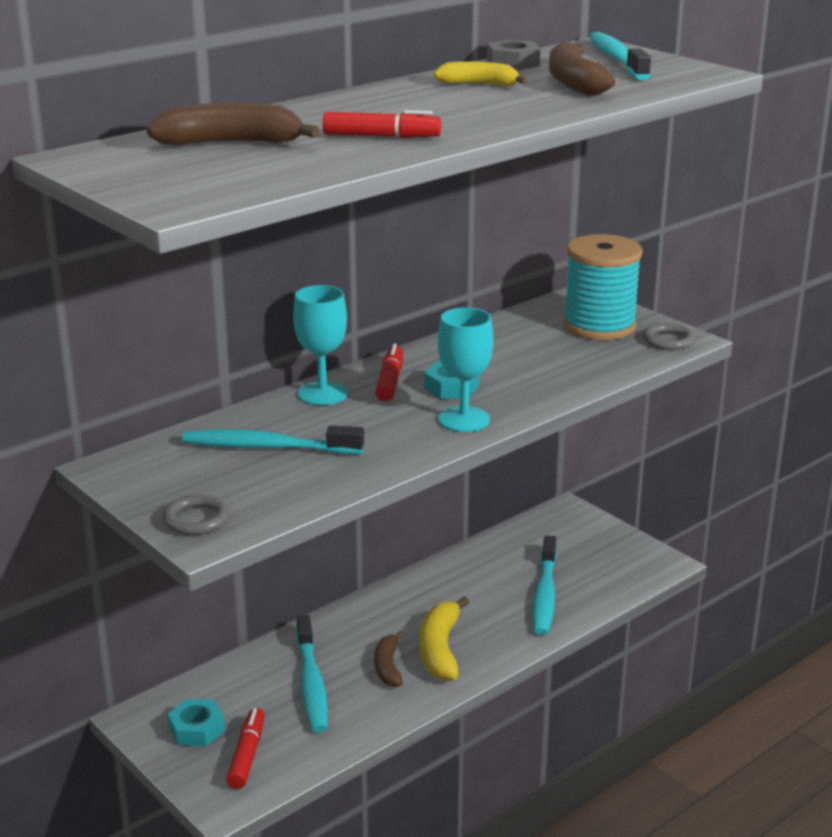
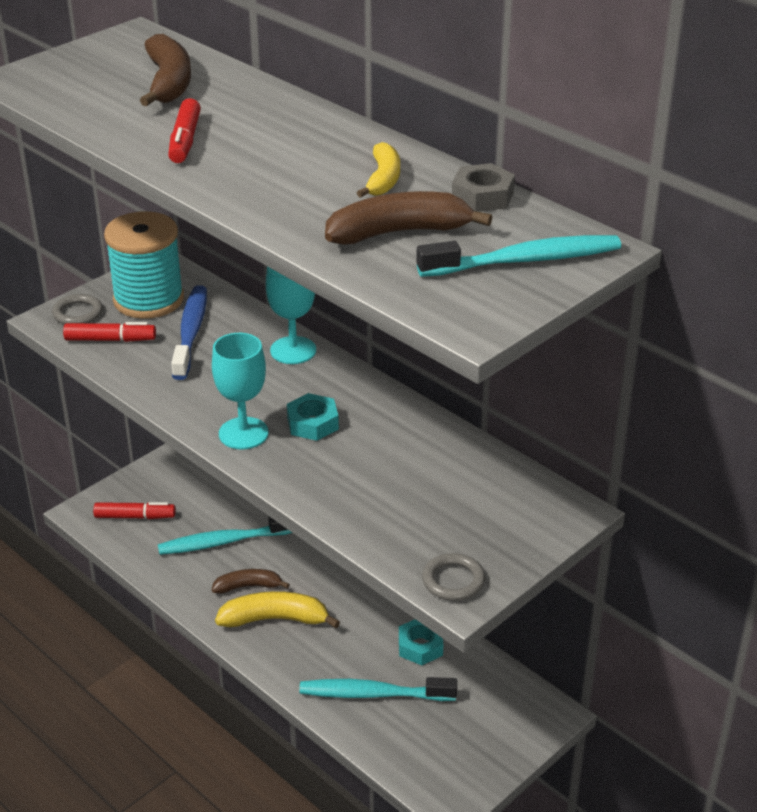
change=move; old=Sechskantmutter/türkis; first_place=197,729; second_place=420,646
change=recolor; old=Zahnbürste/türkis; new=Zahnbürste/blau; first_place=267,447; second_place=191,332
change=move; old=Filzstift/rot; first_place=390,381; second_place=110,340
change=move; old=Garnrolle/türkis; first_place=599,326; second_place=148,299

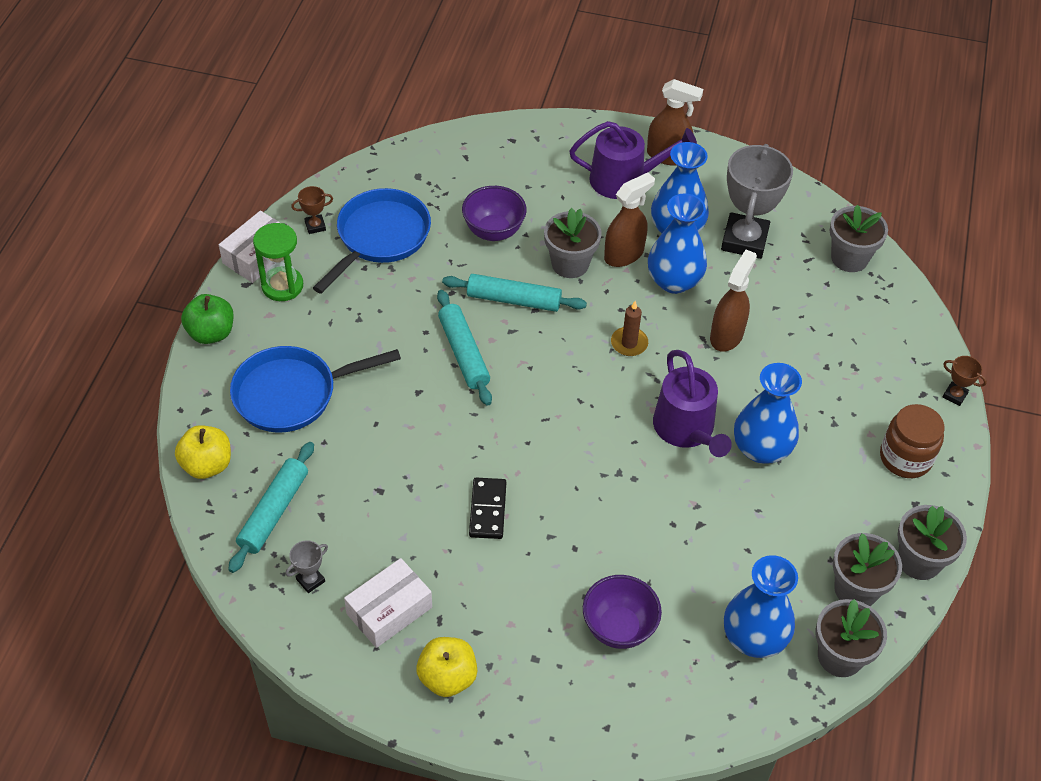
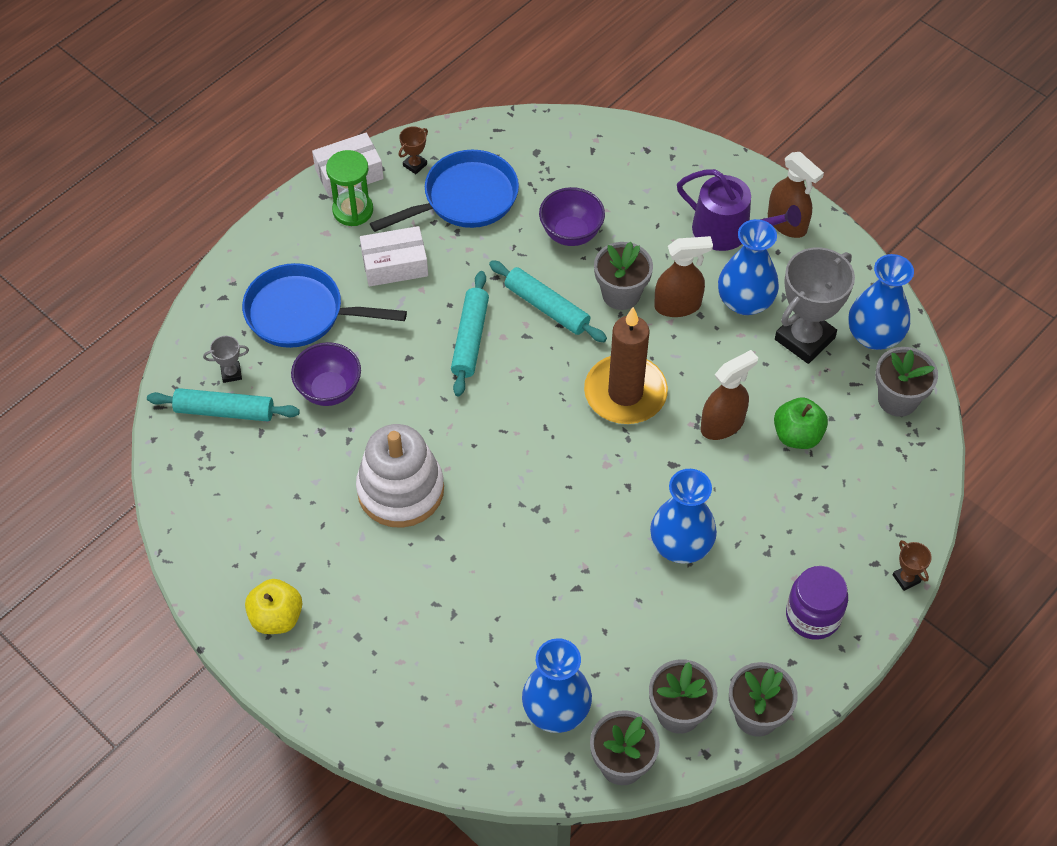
change=delete; old=Apfel/gelb; first_place=207,465
change=move; old=Apfel/grün; first_place=211,333; second_place=797,435
change=rotate; old=Nudelholz/türkis; first_place=274,512; second_place=224,411; degrees=45
change=move; old=Pokal/grau; first_place=310,580; second_place=231,373
change=rotate; old=Pokal/braun; first_place=315,226; second_place=415,165; degrees=-60
change=move; old=Schachtel/weiß; first_place=389,610; second_place=395,264
change=replace; old=Dominostein/schwarz; new=Stapelspielzeug/weiß; first_place=488,510; second_place=400,490
change=move; old=Schüssel/lila; first_place=618,628; second_place=329,390
change=resize; old=Kerze/braun; first_place=629,343; second_place=625,393; factor=2.17
change=move; old=Vase/blau; first_place=674,281; second_place=874,335
change=delete; old=Gießkanne/lila; first_place=686,429
change=recolor; old=Einmachglas/braun; new=Einmachglas/lila; first_place=905,458; second_place=813,615

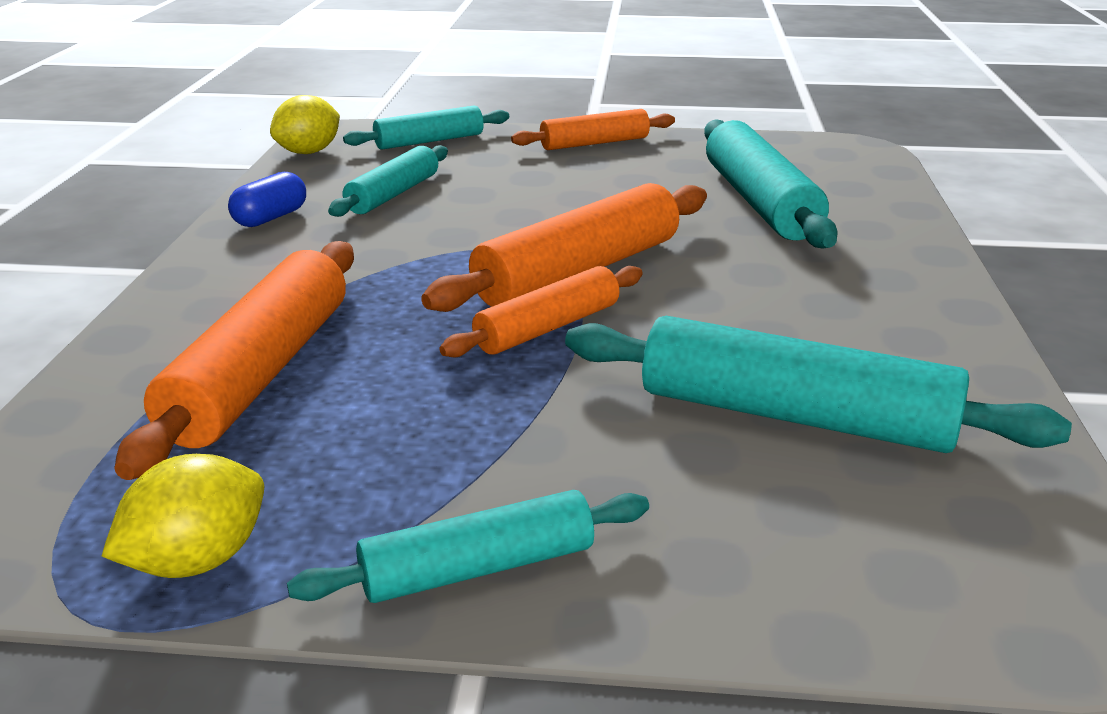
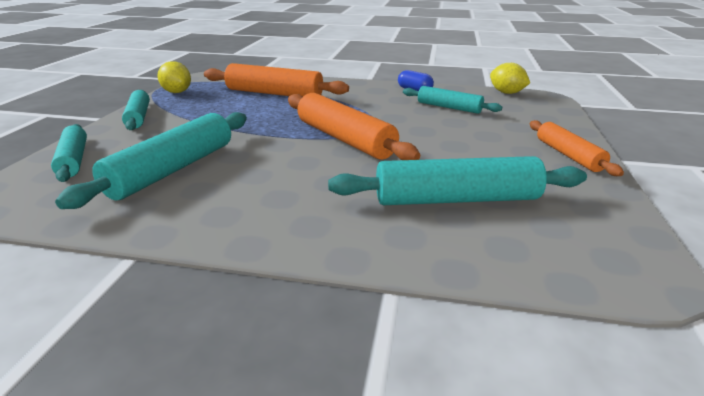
change=move; old=Nudelholz/türkis; first_place=429,141; second_place=73,160
change=delete; old=Nudelholz/orange; first_place=548,328

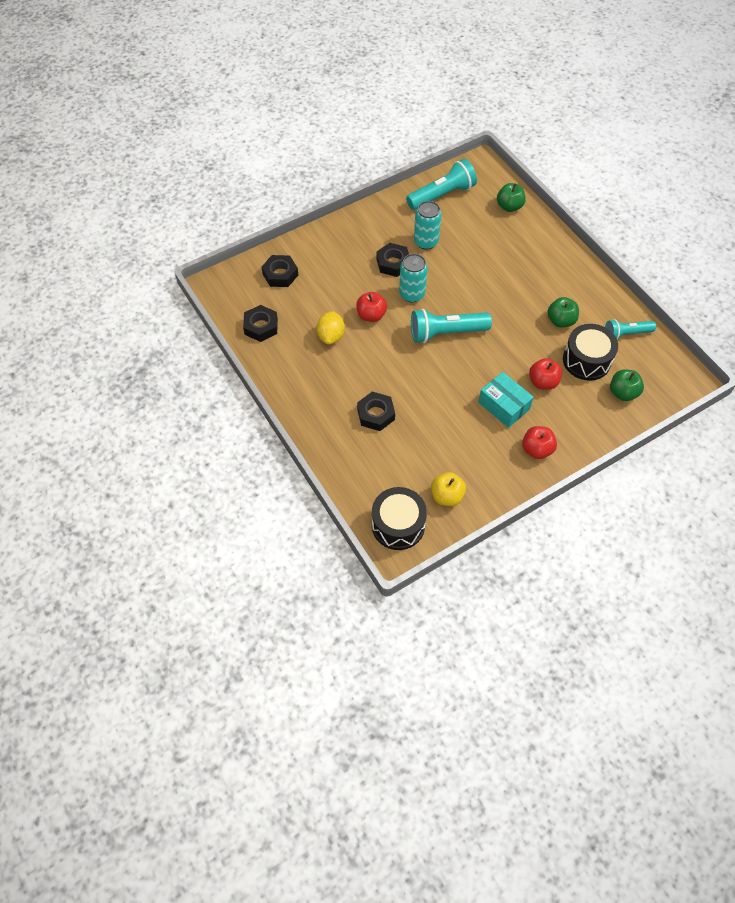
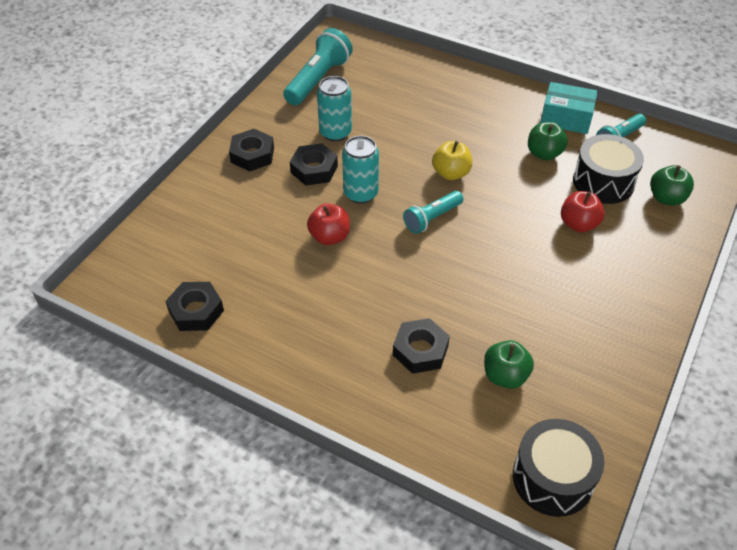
change=move; old=Sechskantmutter/schwarz; first_place=280,274; second_place=252,155
change=delete; old=Zitrone/gelb; first_place=331,336
change=resize; old=Taschenlampe/türkis; first_place=446,333; second_place=432,218; factor=0.62
change=move; old=Apfel/gelb; first_place=447,496; second_place=451,173
change=move; old=Schachtel/türkis; first_place=503,406; second_place=566,118
change=move; old=Apfel/grün; first_place=509,206; second_place=505,376
change=delete; old=Apfel/rot; first_place=537,449

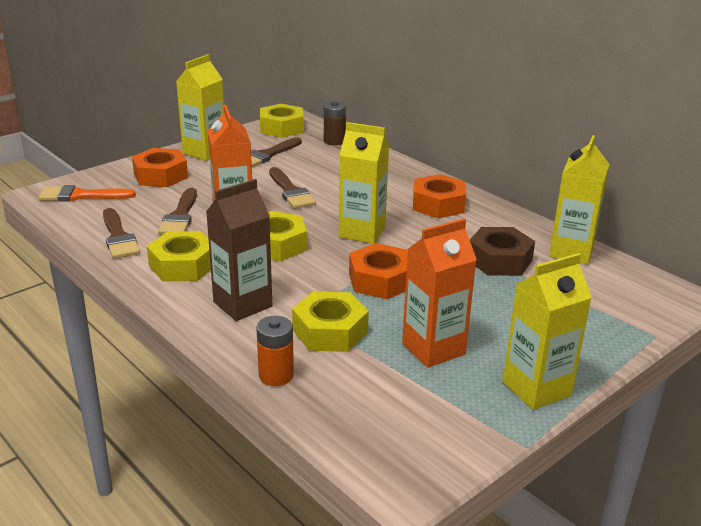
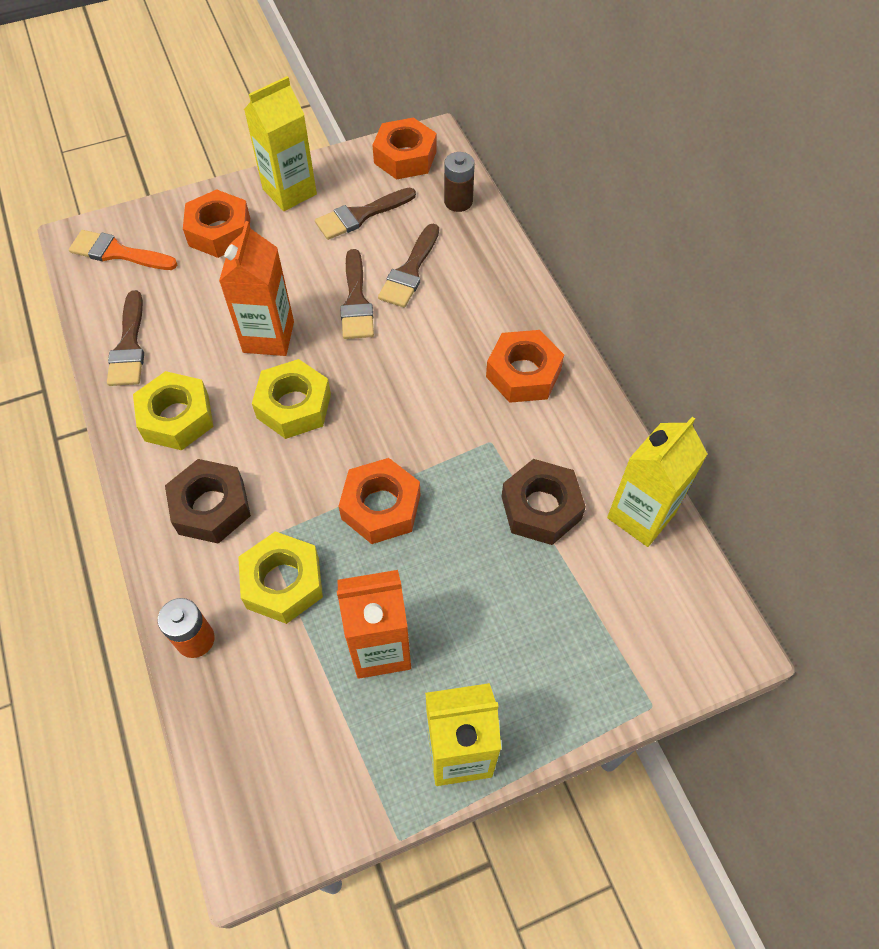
change=move; old=Pinsel/braun; first_place=180,216; second_place=410,271
change=replace; old=Getränkekarton/braun; new=Sechskantmutter/braun; first_place=242,304; second_place=211,507
change=recolor; old=Sechskantmutter/gelb; new=Sechskantmutter/orange; first_place=281,128; second_place=405,157
change=delete; old=Getränkekarton/gelb; first_place=362,232

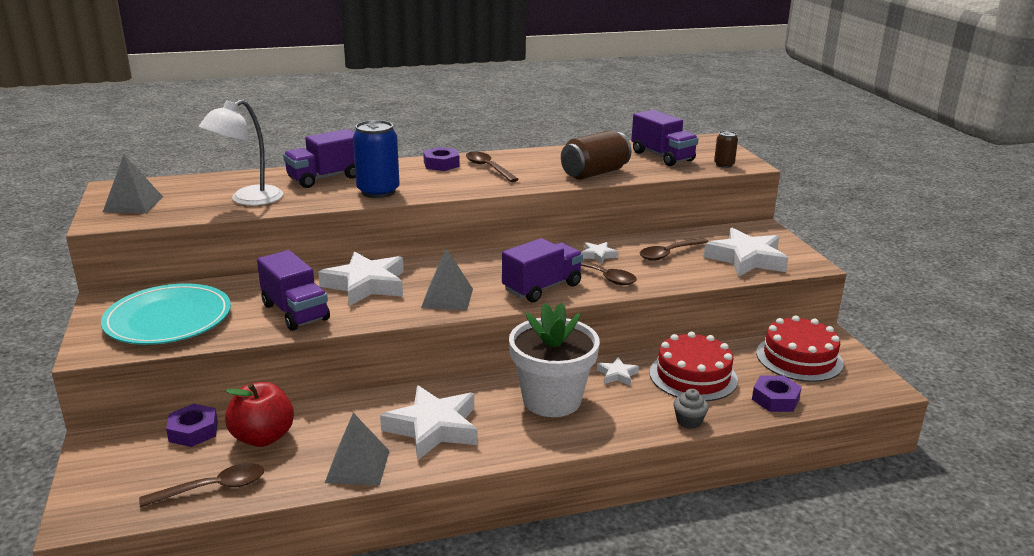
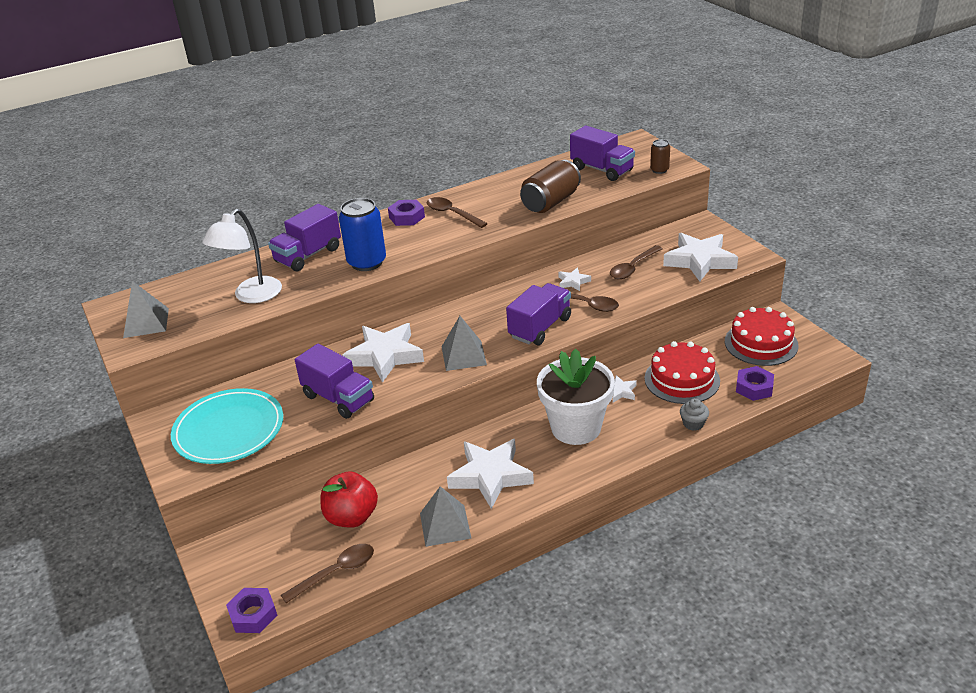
change=move; old=Sechskantmutter/lila; first_place=193,431; second_place=253,615

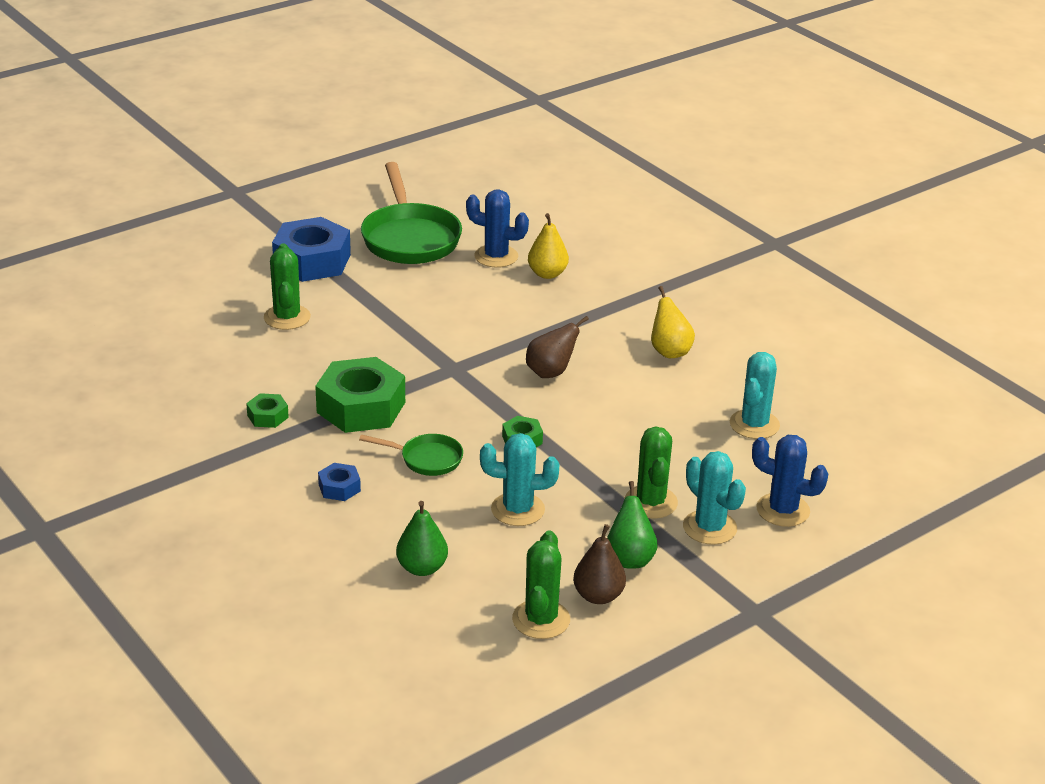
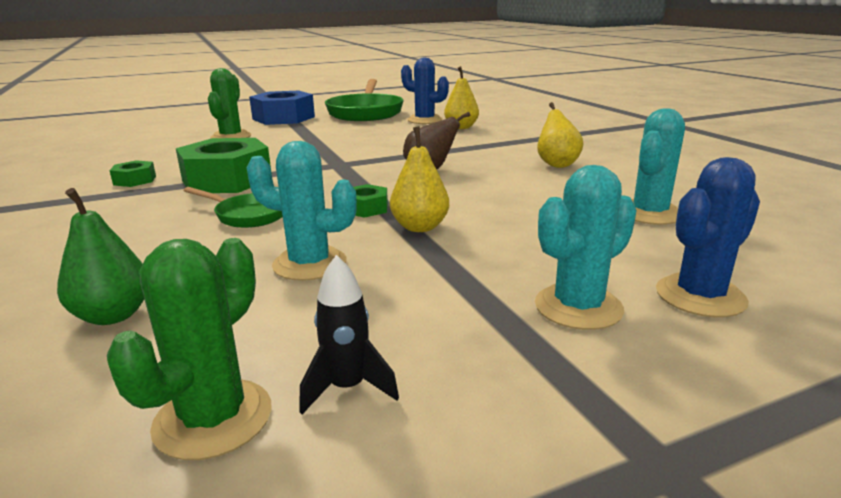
change=delete; old=Sechskantmutter/blau; first_place=339,488
change=replace; old=Birne/braun; new=Rakete/schwarz; first_place=598,596; second_place=347,388
change=delete; old=Birne/grün; first_place=630,558
change=delete; old=Kaktus/grün; first_place=651,502
change=rotate; old=Kaktus/türkis; first_place=709,528; second_place=578,307; degrees=75
change=rotate; old=Kaktus/blau; first_place=783,510; second_place=700,296; degrees=-75
change=insert; new=Birne/gelb; second_place=420,227

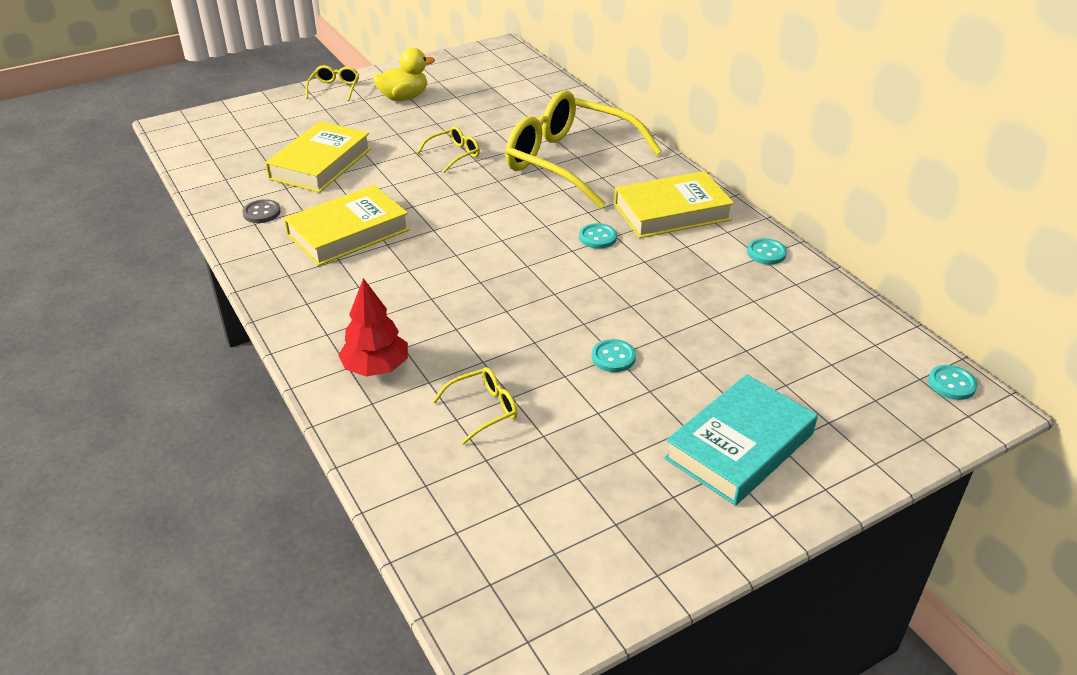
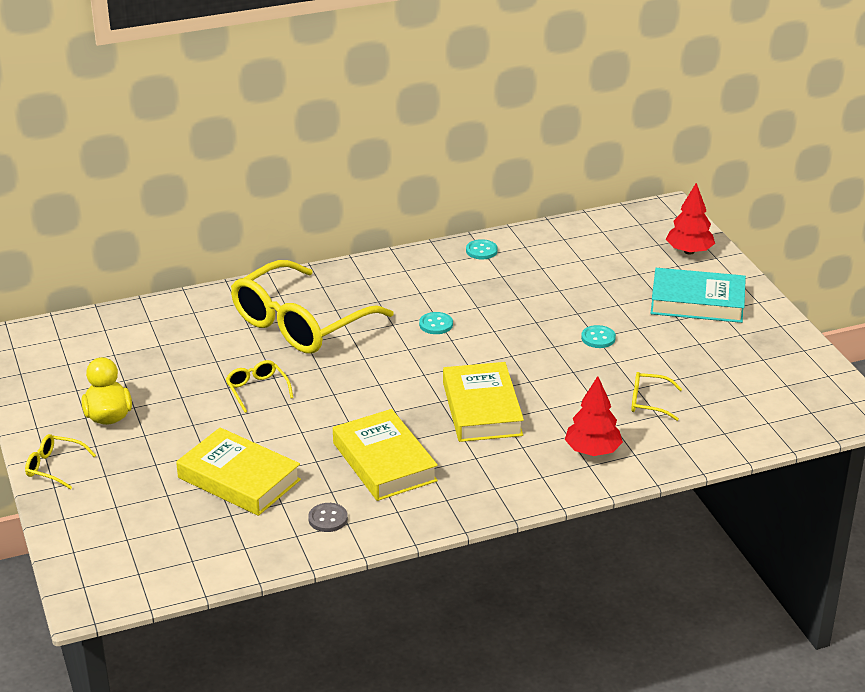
change=rotate; old=Brille/gelb; first_place=483,410; second_place=649,402; degrees=-60
change=move; old=Buch/gelb; first_place=672,212; second_place=482,409
change=rotate; old=Buch/türkis; first_place=739,446; second_place=697,302; degrees=-45
change=delete; old=Knopf/türkis; first_place=951,384
change=insert; new=Baum/rot; second_place=689,251

